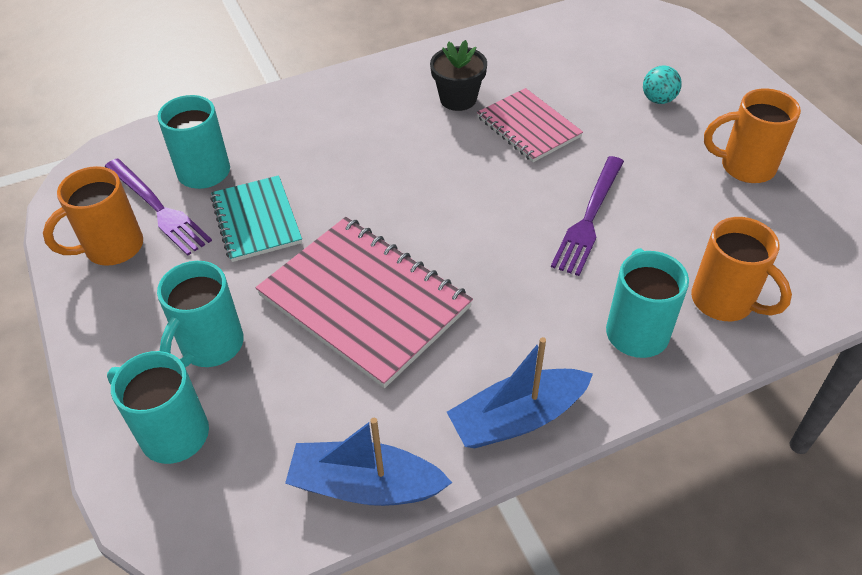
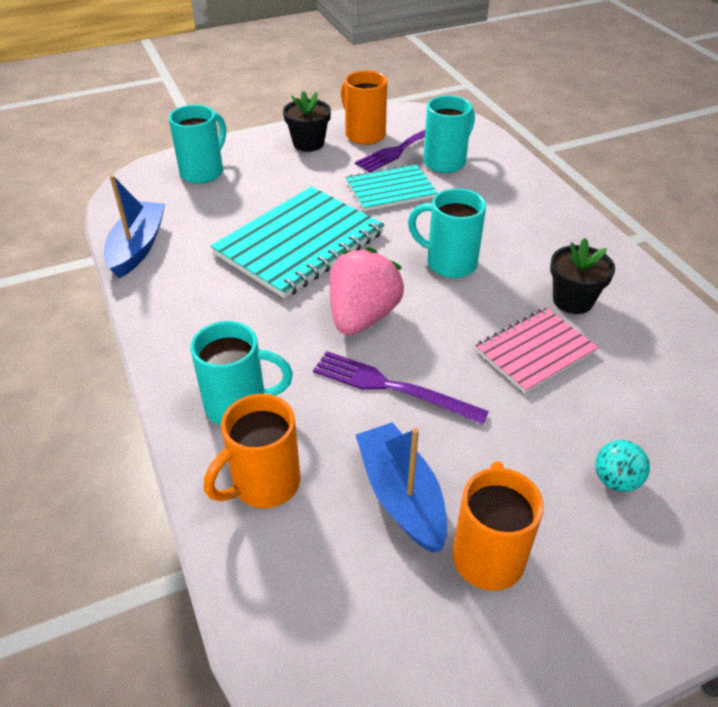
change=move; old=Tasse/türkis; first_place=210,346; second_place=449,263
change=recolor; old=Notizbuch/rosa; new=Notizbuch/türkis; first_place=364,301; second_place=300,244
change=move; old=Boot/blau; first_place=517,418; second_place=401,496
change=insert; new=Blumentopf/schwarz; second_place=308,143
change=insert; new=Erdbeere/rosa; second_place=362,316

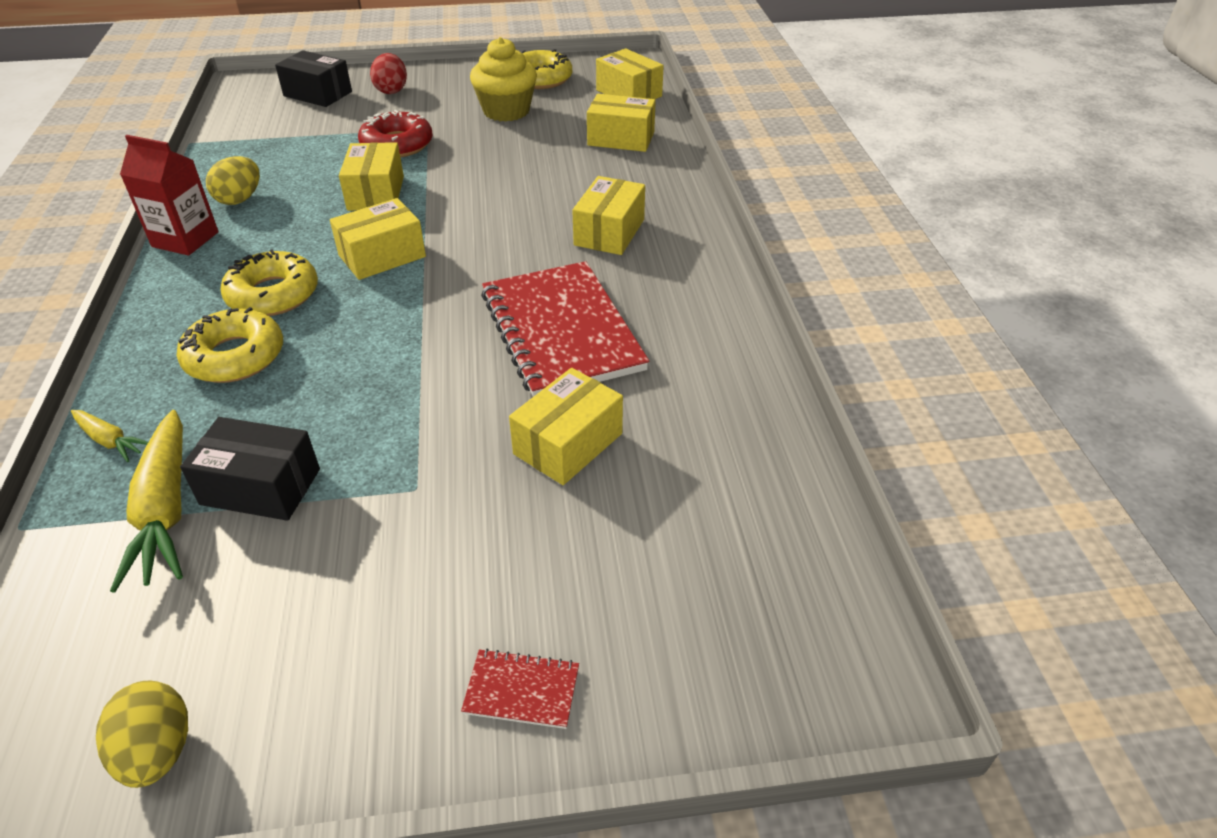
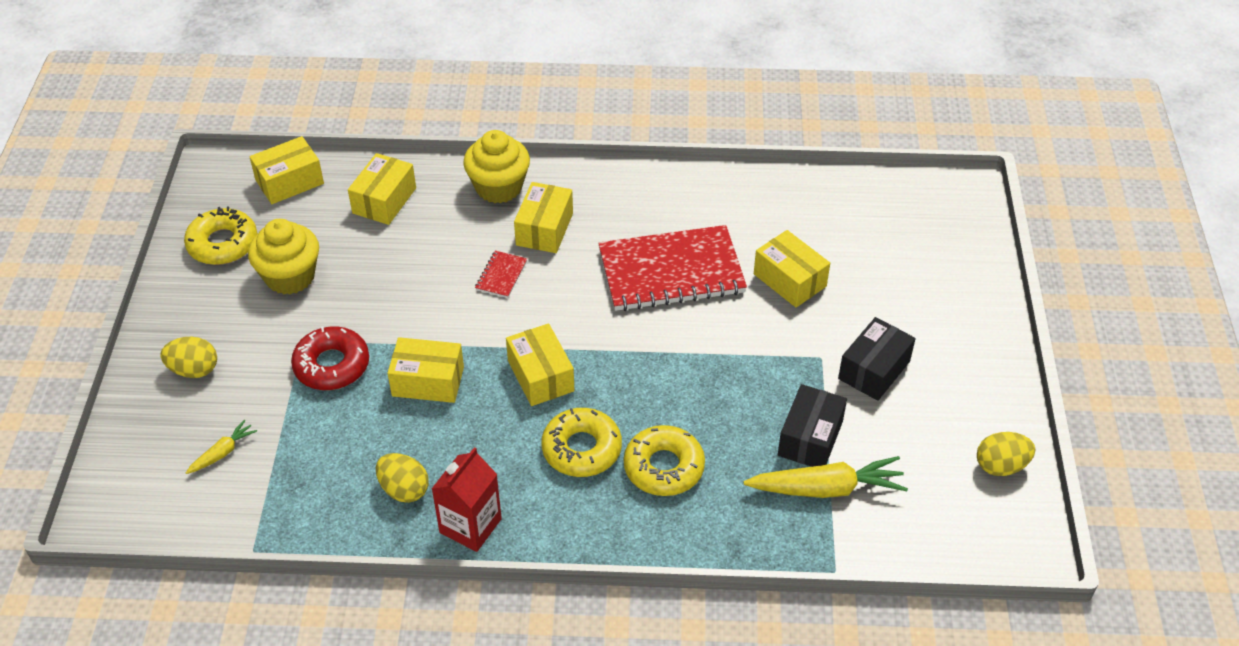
change=move; old=Karotte/gelb; first_place=110,440; second_place=222,453
change=move; old=Schachtel/schwarz; first_place=318,94; second_place=874,370
change=recolor; old=Ei/rot; new=Ei/gelb; first_place=391,90; second_place=194,370
change=move; old=Notizbuch/rot; first_place=521,690; second_place=501,275
change=rotate; old=Schachtel/gelb; first_place=609,232; second_place=544,229; degrees=75
change=insert; new=Muffin/gelb; second_place=499,187

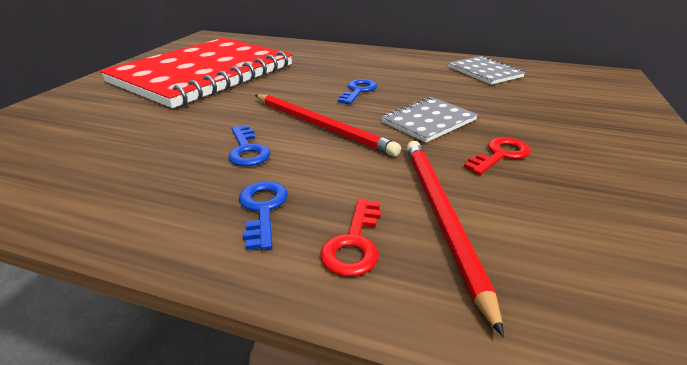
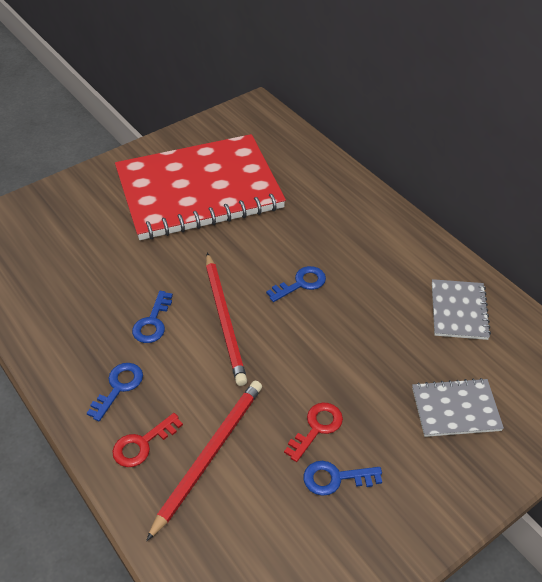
change=move; old=Notizbuch/grau; first_place=429,121; second_place=455,409
change=rotate; old=Schlüssel/rot; first_place=500,155; second_place=317,427; degrees=-45
change=insert; new=Schlüssel/blau; second_place=335,478

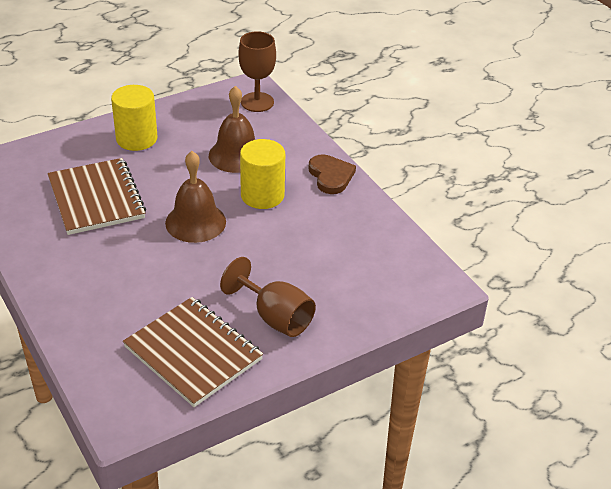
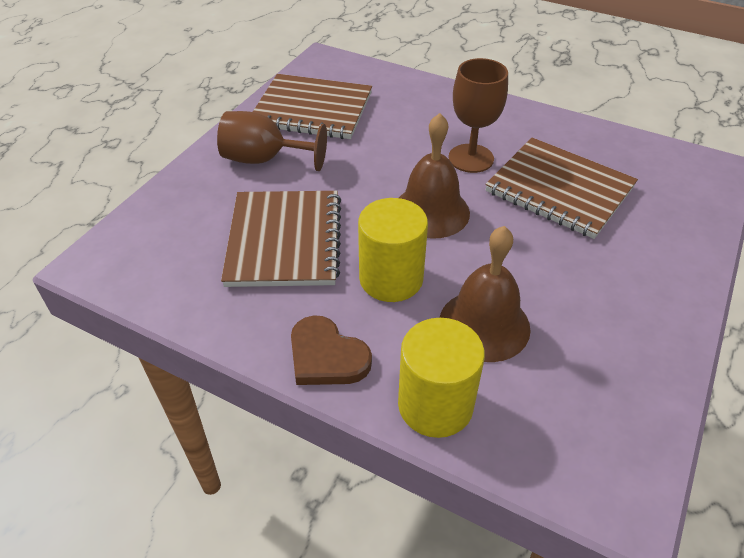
change=move; old=Vollzylinder/gelb; first_place=136,139; second_place=435,405
change=move; old=Kelch/braun; first_place=257,102; second_place=471,158
change=insert; new=Notizbuch/braun; second_place=284,241

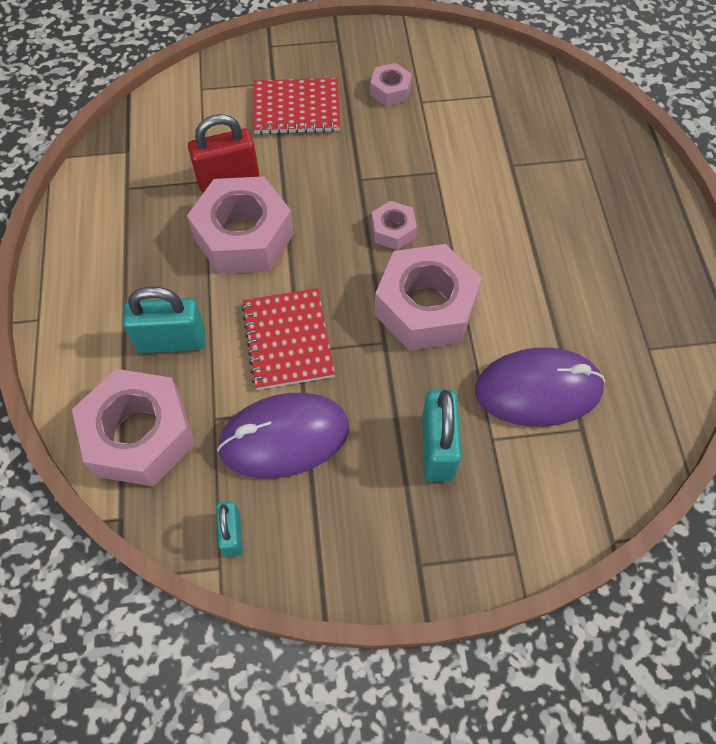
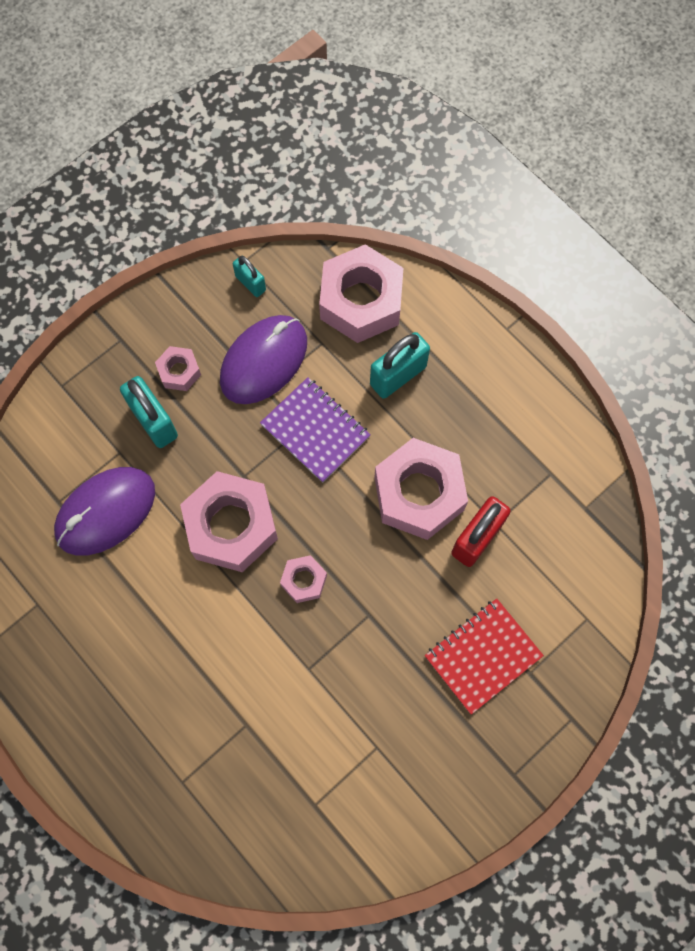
change=recolor; old=Notizbuch/rot; new=Notizbuch/lila; first_place=288,340; second_place=315,430
change=move; old=Sechskantmutter/rosa; first_place=390,90; second_place=179,371

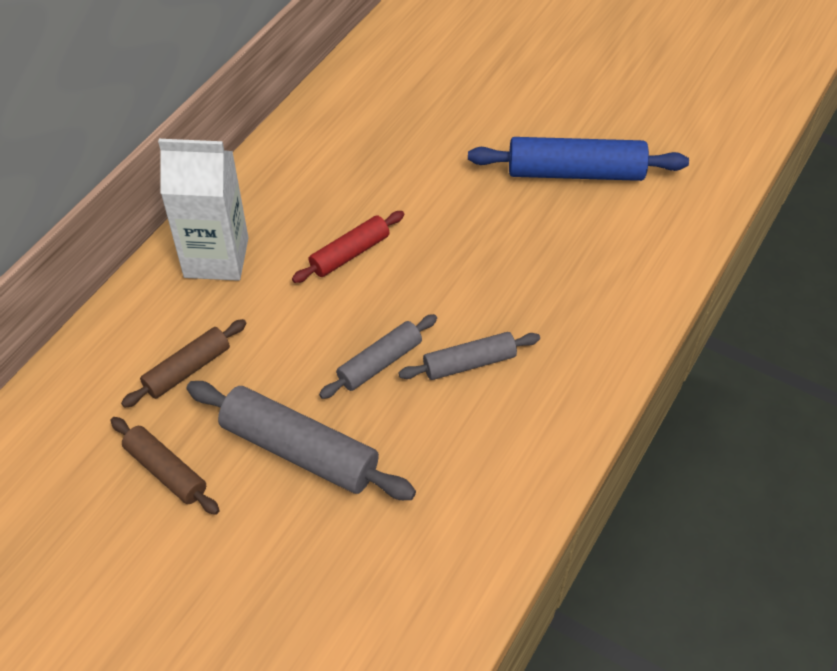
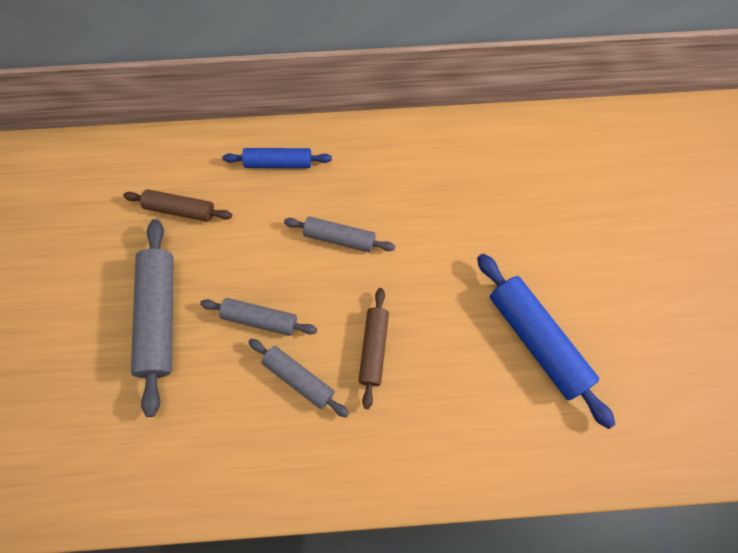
change=move; old=Nudelholz/braun; first_place=166,471; second_place=373,349
change=replace; old=Getränkekarton/weiß; new=Nudelholz/blau; first_place=216,257; second_place=278,163
change=recolor; old=Nudelholz/rot; new=Nudelholz/grau; first_place=350,254; second_place=339,238

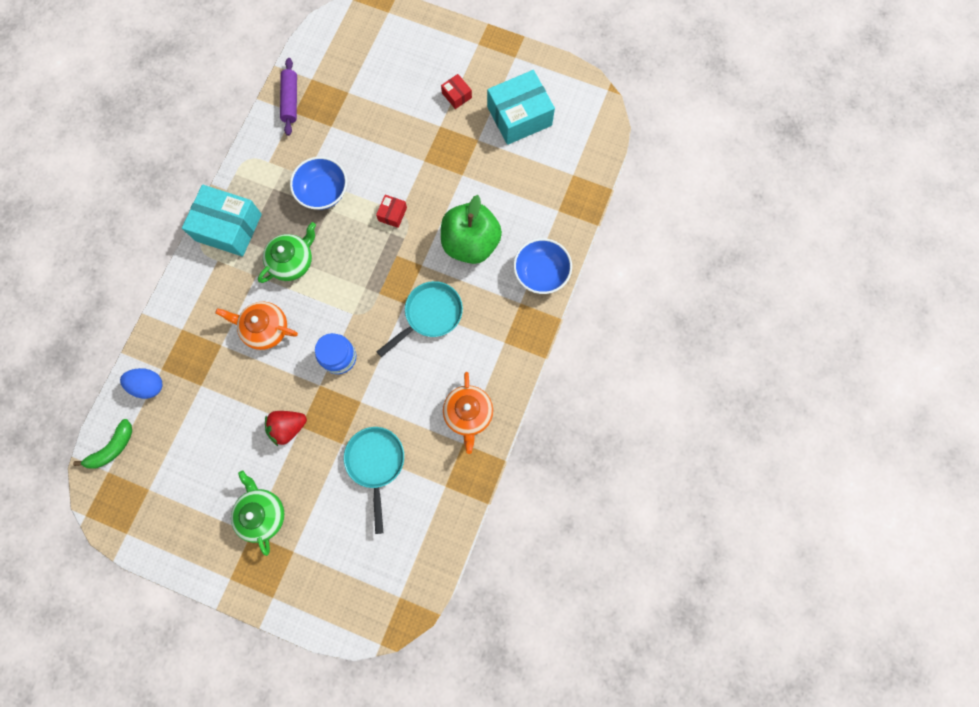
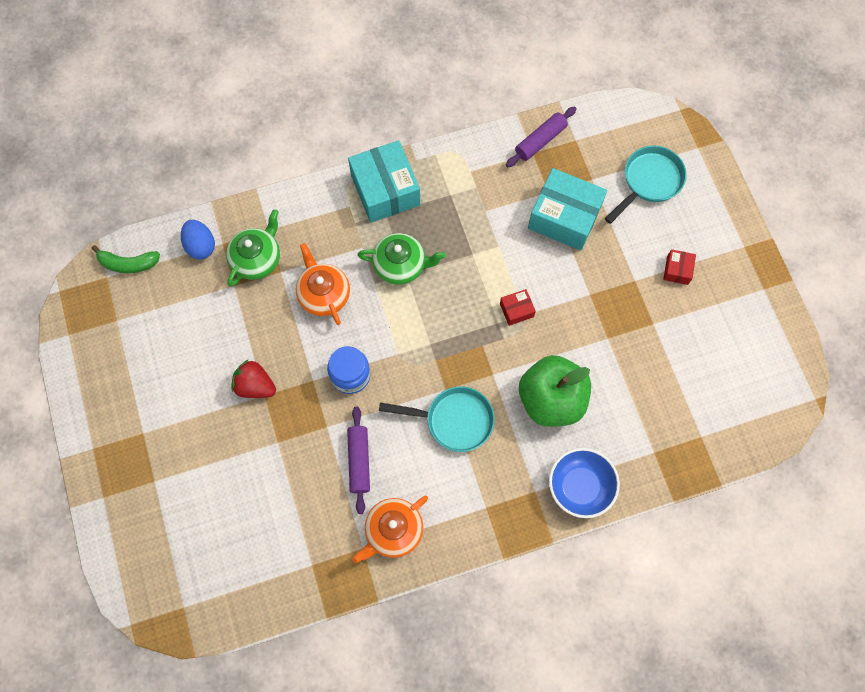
change=move; old=Teekanne/grün; first_place=262,514; second_place=257,259
change=delete; old=Schüssel/blau; first_place=323,192
change=move; old=Pfanne/türkis; first_place=376,463; second_place=649,181
change=move; old=Schachtel/türkis; first_place=519,116; second_place=564,217
change=insert; new=Nudelholz/lila; second_place=359,461

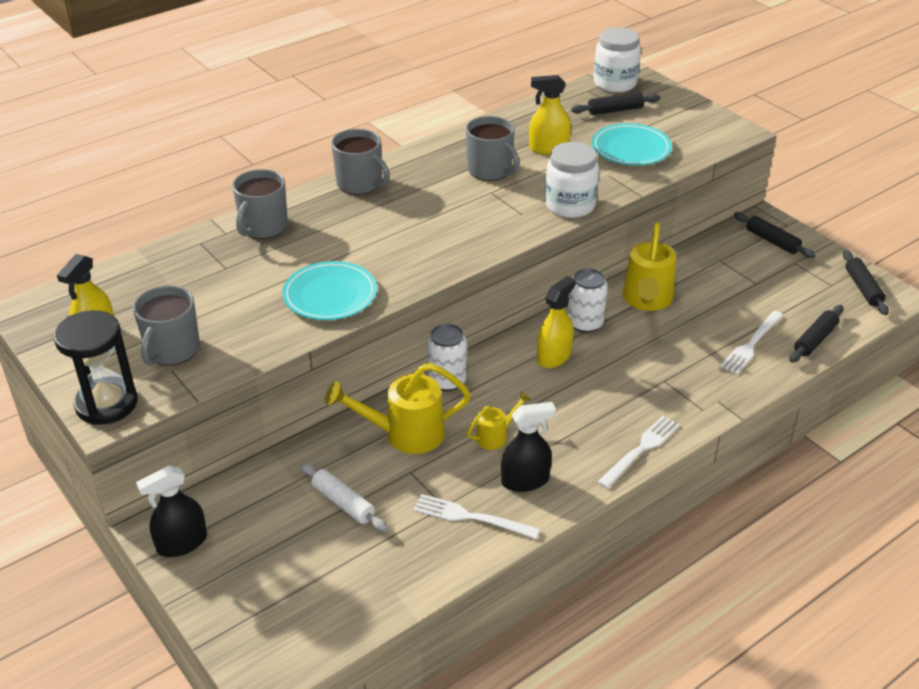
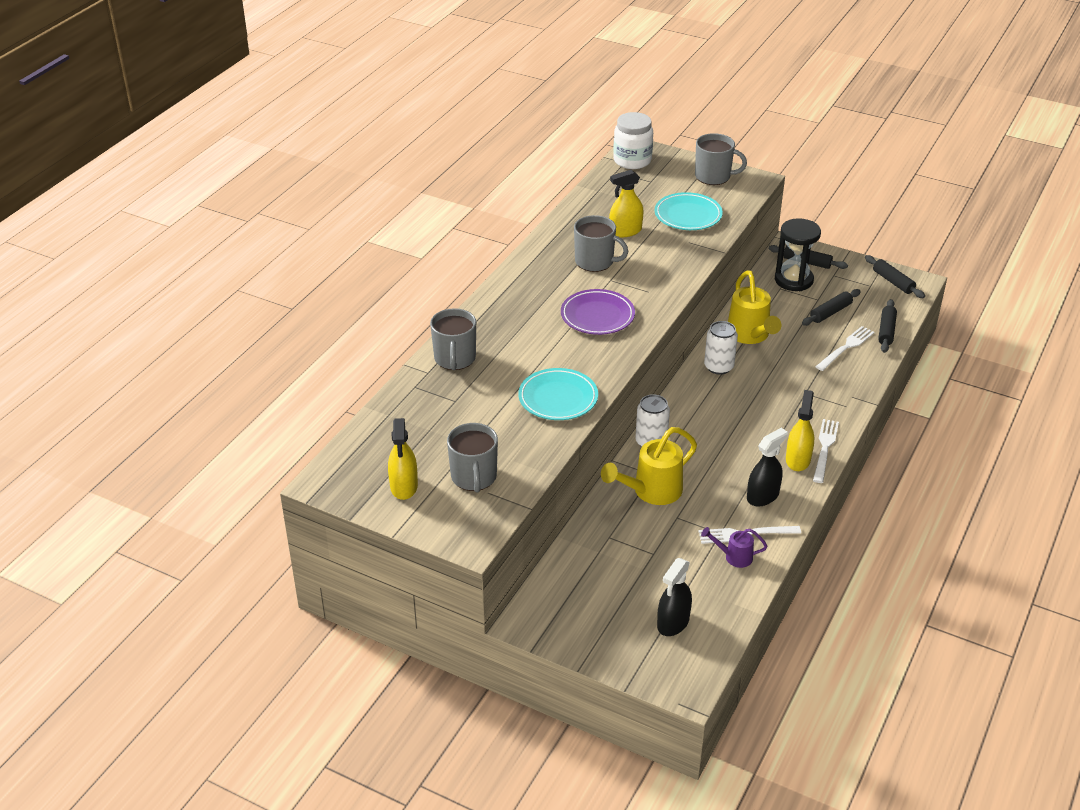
change=move; old=Sanduhr/schwarz; first_place=106,404; second_place=793,280
change=move; old=Sprühflasche/schwarz; first_place=182,543; second_place=673,623
change=delete; old=Nudelholz/weiß; first_place=343,503
change=move; old=Tasse/grau; first_place=360,184; second_place=713,176
change=delete; old=Gießkanne/gelb; first_place=495,436
change=move; old=Sprühflasche/gelb; first_place=554,356; second_place=798,459
change=delete; old=Einmachglas/weiß; first_place=570,205
change=move; old=Nudelholz/schwarz; first_place=615,110; second_place=830,312
change=rotate; old=Gabel/weiß; first_place=751,344; second_place=846,347; degrees=-150
change=insert; new=Teller/lila; second_place=597,316
change=insert; new=Gießkanne/lila; second_place=734,557

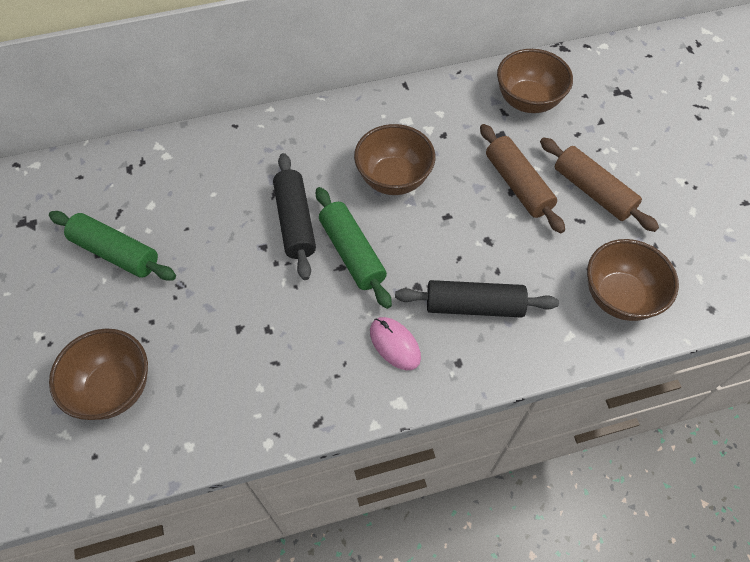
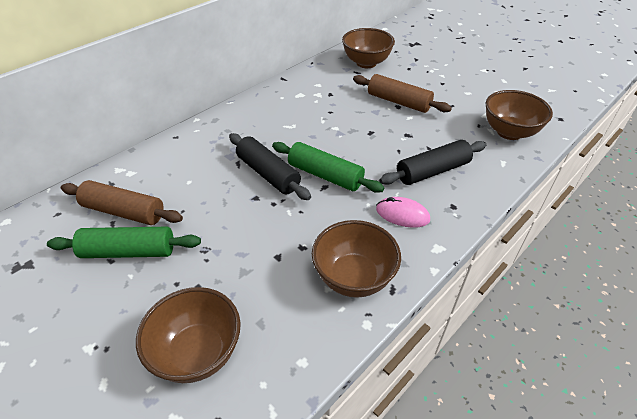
change=move; old=Schüssel/braun; first_place=393,179; second_place=353,278
change=move; old=Nudelholz/braun; first_place=593,191; second_place=124,212

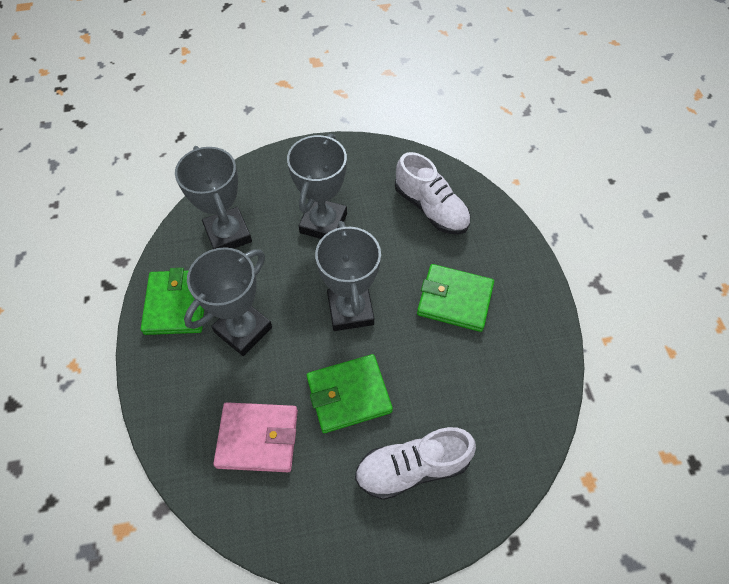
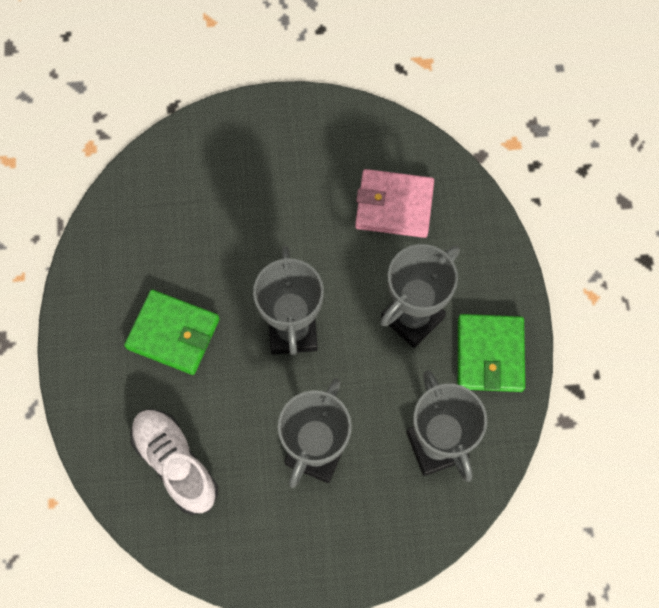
change=delete; old=Geldbörse/grün; first_place=349,395
change=delete; old=Schuh/weiß; first_place=412,467

